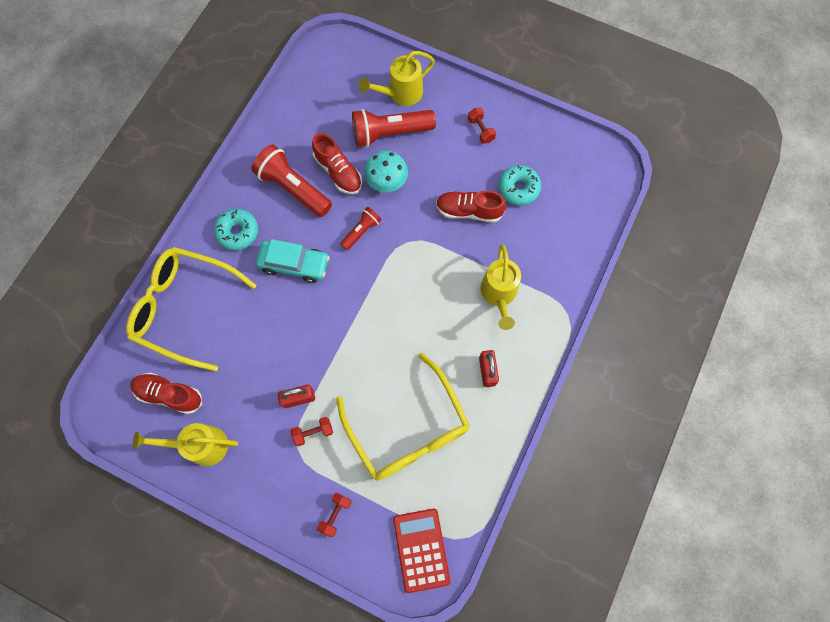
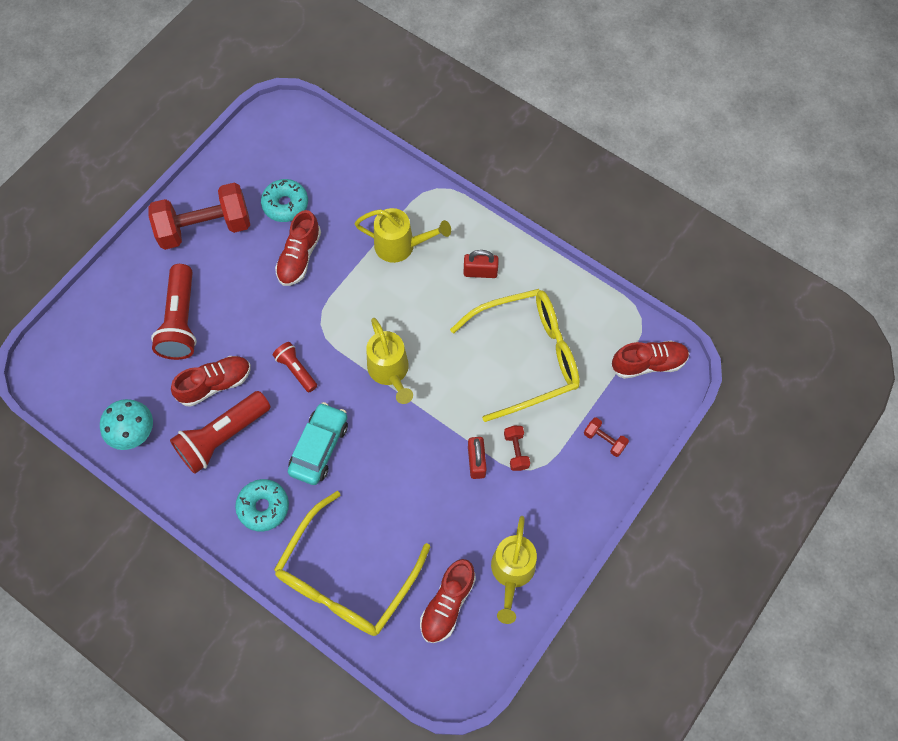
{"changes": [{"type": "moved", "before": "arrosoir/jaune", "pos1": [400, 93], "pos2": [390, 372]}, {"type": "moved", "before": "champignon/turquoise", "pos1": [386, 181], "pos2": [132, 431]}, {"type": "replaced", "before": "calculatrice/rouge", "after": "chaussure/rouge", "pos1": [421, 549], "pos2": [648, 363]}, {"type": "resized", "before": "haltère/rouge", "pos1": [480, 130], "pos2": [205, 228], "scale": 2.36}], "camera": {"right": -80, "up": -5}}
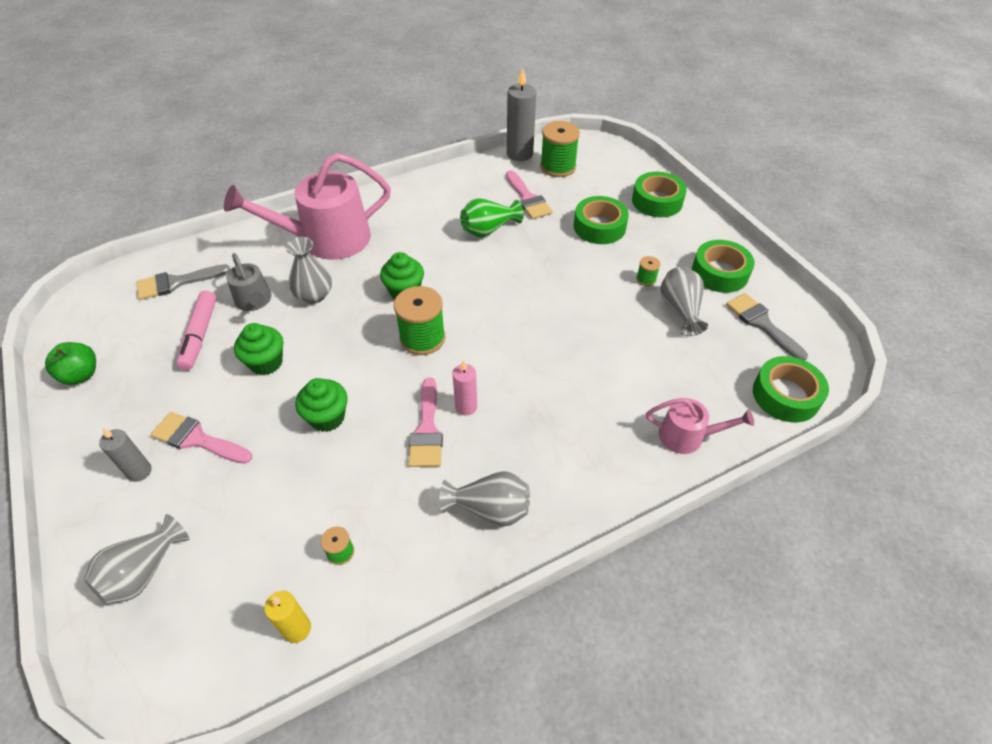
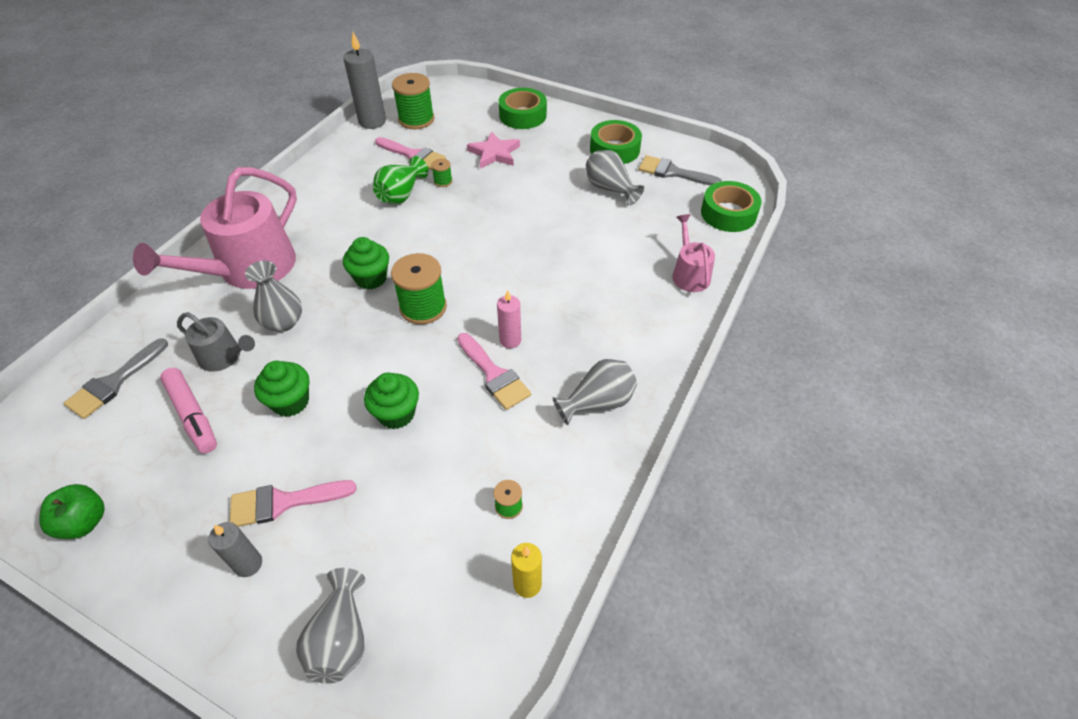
{"changes": [{"type": "replaced", "before": "ruban adhésif/vert", "after": "étoile/rose", "pos1": [599, 227], "pos2": [494, 153]}, {"type": "moved", "before": "bobine/vert", "pos1": [646, 279], "pos2": [443, 181]}, {"type": "turned", "before": "arrosoir/rose", "pos1": [687, 436], "pos2": [689, 274], "turn": -75}], "camera": {"right": -35, "up": 0}}
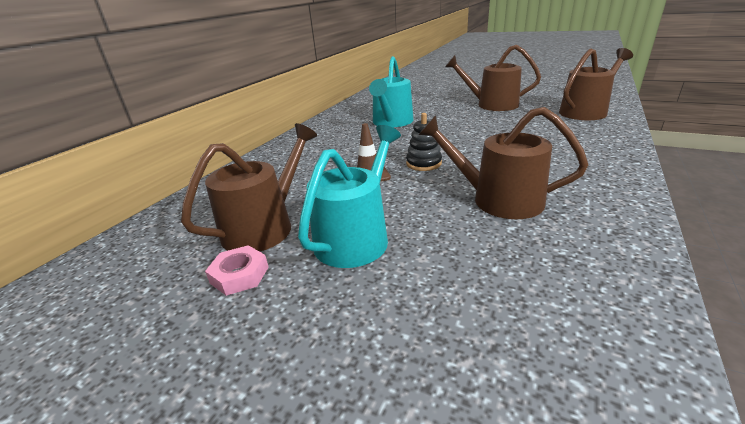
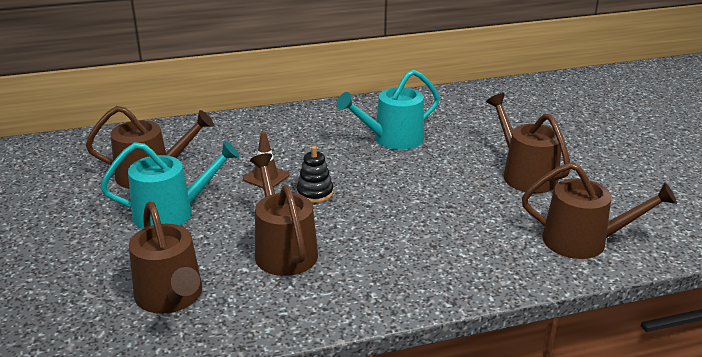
{"changes": [{"type": "removed", "before": "écrou/rose", "pos1": [239, 275]}, {"type": "added", "after": "arrosoir/marron", "pos2": [171, 297]}], "camera": {"right": 45, "up": 0}}
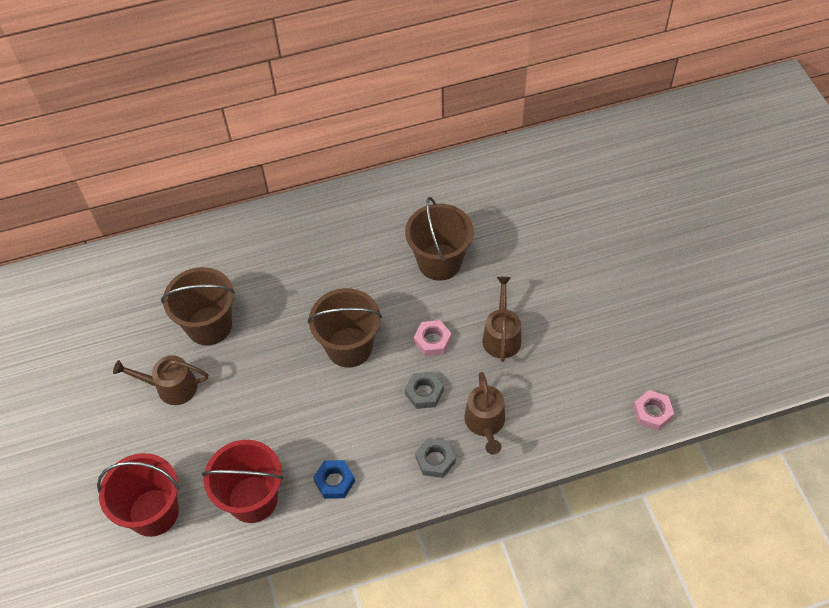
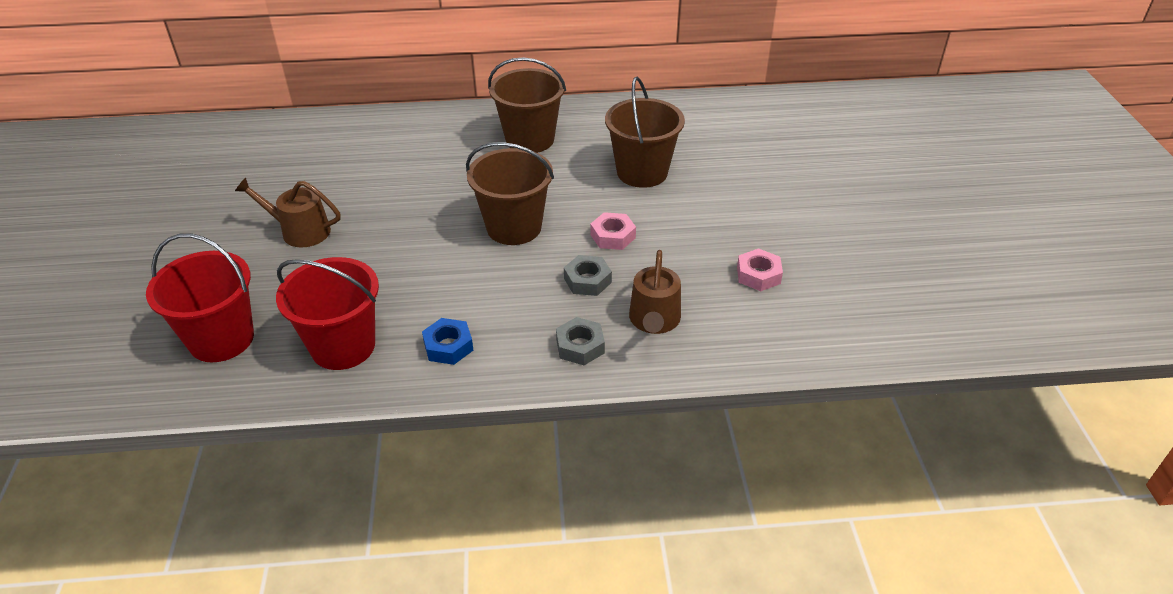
{"changes": [{"type": "moved", "before": "seau/marron", "pos1": [209, 326], "pos2": [530, 140]}, {"type": "removed", "before": "arrosoir/marron", "pos1": [501, 336]}, {"type": "moved", "before": "écrou/rose", "pos1": [652, 412], "pos2": [758, 275]}], "camera": {"right": 10, "up": -15}}
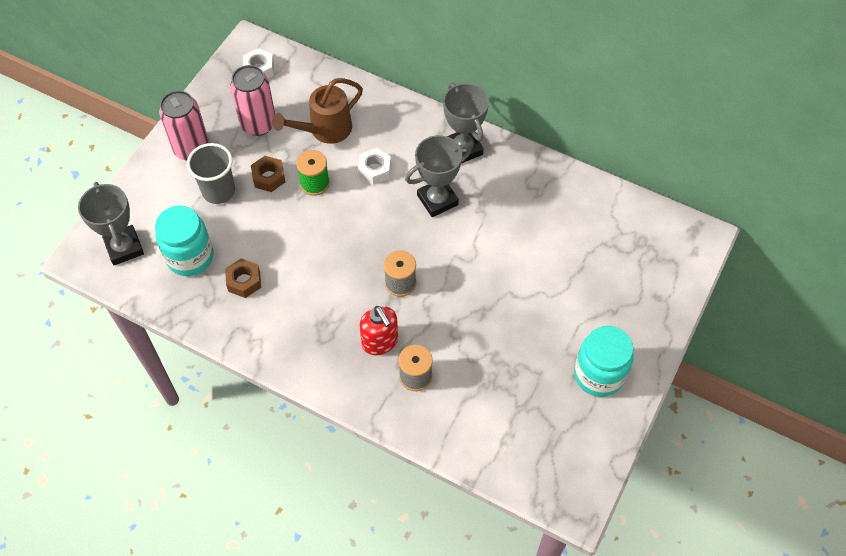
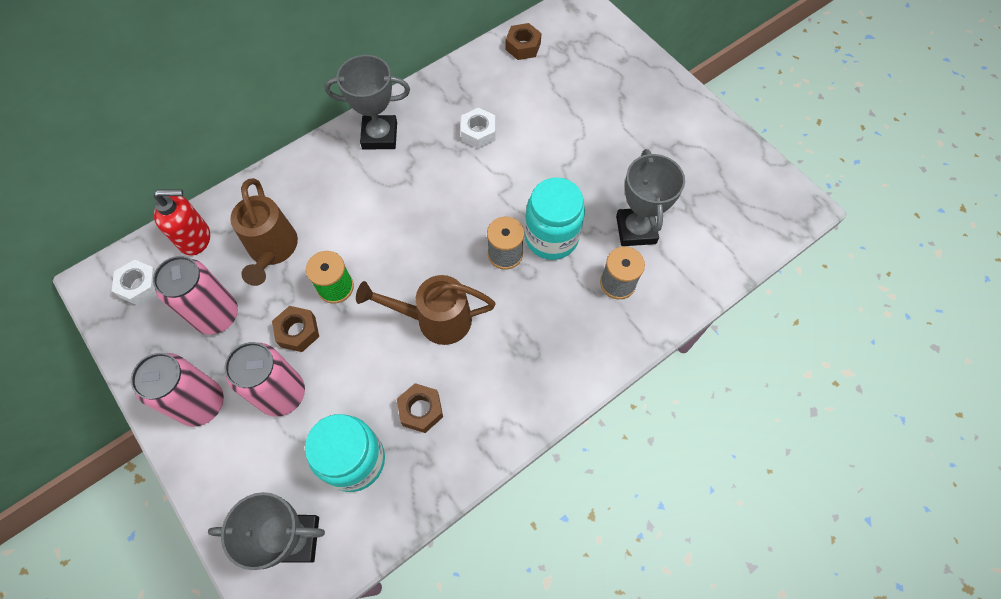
{"changes": [{"type": "replaced", "before": "gobelet/gris", "after": "canette/rose", "pos1": [218, 191], "pos2": [282, 394]}, {"type": "moved", "before": "écrou/blanc", "pos1": [375, 170], "pos2": [478, 132]}, {"type": "moved", "before": "distributeur de savon/rouge", "pos1": [380, 342], "pos2": [195, 238]}, {"type": "moved", "before": "trophée/gris", "pos1": [437, 200], "pos2": [636, 230]}, {"type": "moved", "before": "bocal/turquoise", "pos1": [598, 375], "pos2": [551, 237]}, {"type": "added", "after": "arrosoir/marron", "pos2": [435, 319]}, {"type": "added", "after": "écrou/marron", "pos2": [523, 46]}], "camera": {"right": -65, "up": 5}}
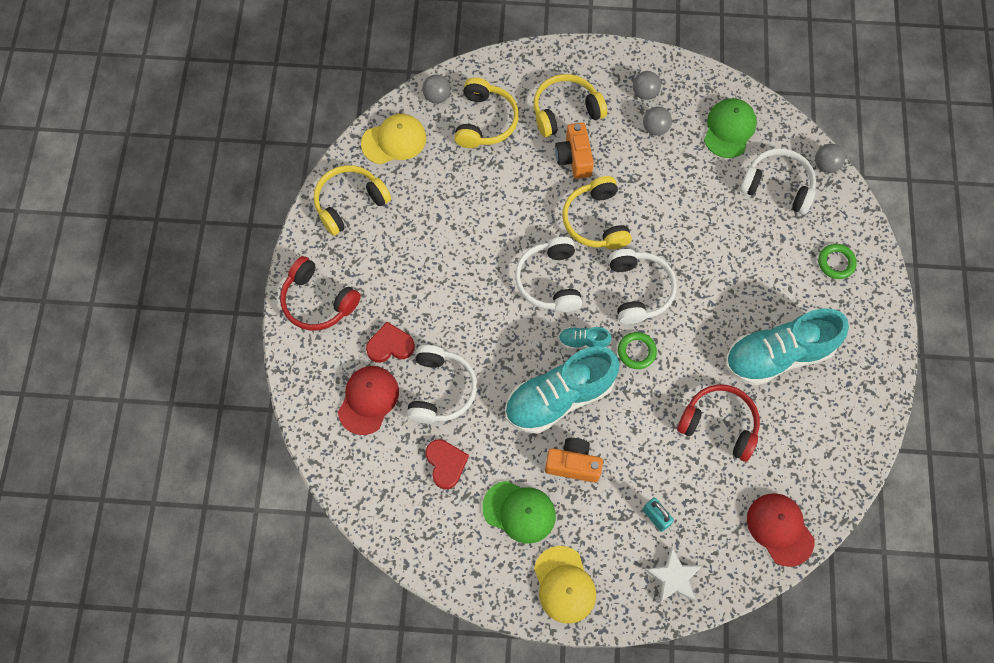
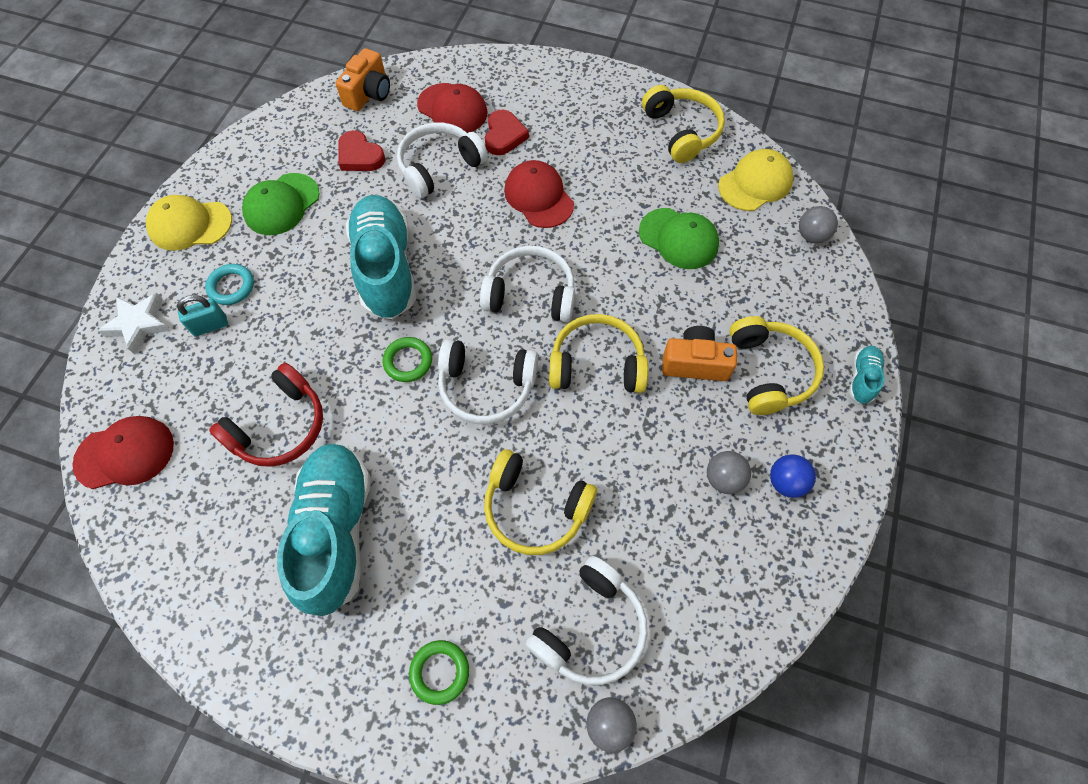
{"changes": [{"type": "removed", "before": "casque audio/rouge", "pos1": [318, 301]}, {"type": "turned", "before": "casquette/jaune", "pos1": [394, 140], "pos2": [755, 183], "turn": -120}, {"type": "turned", "before": "casque audio/blanc", "pos1": [440, 389], "pos2": [439, 167], "turn": 120}, {"type": "turned", "before": "cœur/rouge", "pos1": [446, 464], "pos2": [360, 156], "turn": 45}, {"type": "moved", "before": "casque audio/jaune", "pos1": [485, 121], "pos2": [535, 508]}, {"type": "moved", "before": "appareil photo/orange", "pos1": [573, 464], "pos2": [369, 93]}, {"type": "moved", "before": "chaussure/turquoise", "pos1": [583, 341], "pos2": [862, 379]}, {"type": "recoloured", "before": "balle/gris", "after": "balle/bleu", "pos1": [645, 93], "pos2": [785, 482]}, {"type": "moved", "before": "casquette/vert", "pos1": [729, 129], "pos2": [678, 238]}, {"type": "added", "after": "anneau/turquoise", "pos2": [231, 286]}, {"type": "added", "after": "casquette/rouge", "pos2": [539, 197]}], "camera": {"right": 105, "up": -5}}
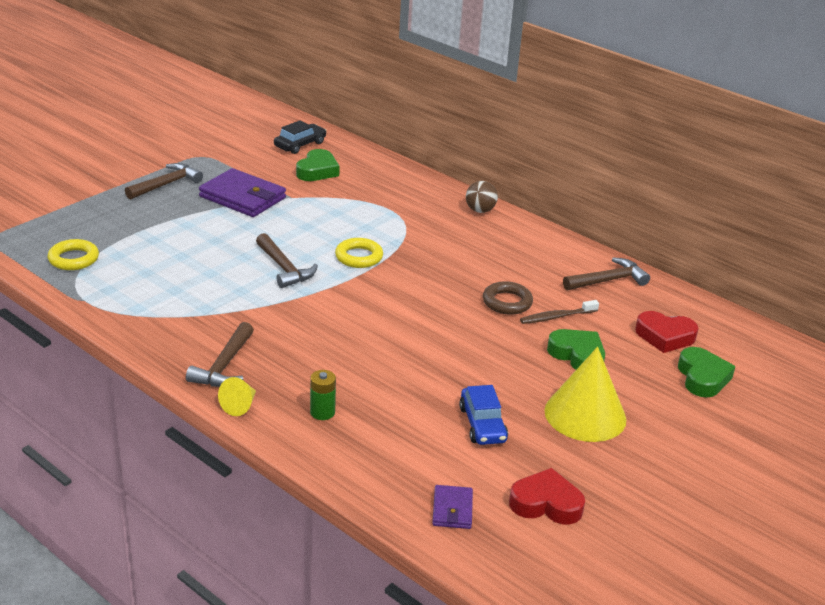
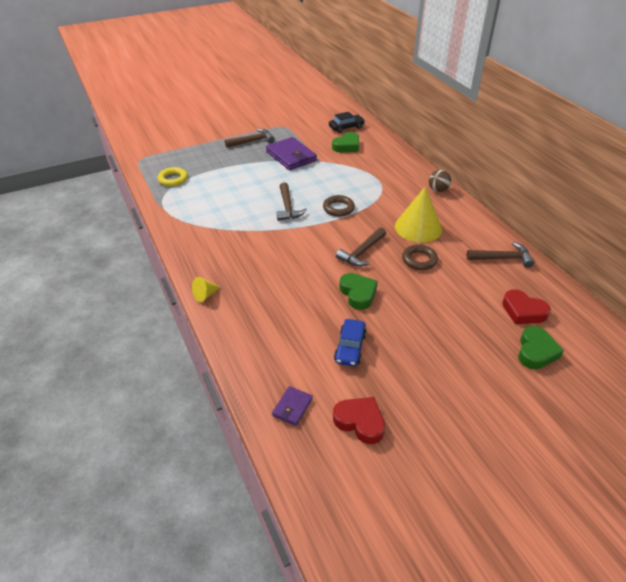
{"changes": [{"type": "moved", "before": "marteau/marron", "pos1": [224, 366], "pos2": [361, 252]}, {"type": "removed", "before": "pile/vert", "pos1": [322, 412]}, {"type": "recoloured", "before": "anneau/jaune", "after": "anneau/marron", "pos1": [359, 257], "pos2": [338, 208]}, {"type": "removed", "before": "brosse à dents/marron", "pos1": [557, 317]}, {"type": "moved", "before": "cône/jaune", "pos1": [585, 415], "pos2": [418, 227]}, {"type": "moved", "before": "cœur/vert", "pos1": [577, 355], "pos2": [358, 293]}], "camera": {"right": 25, "up": 10}}
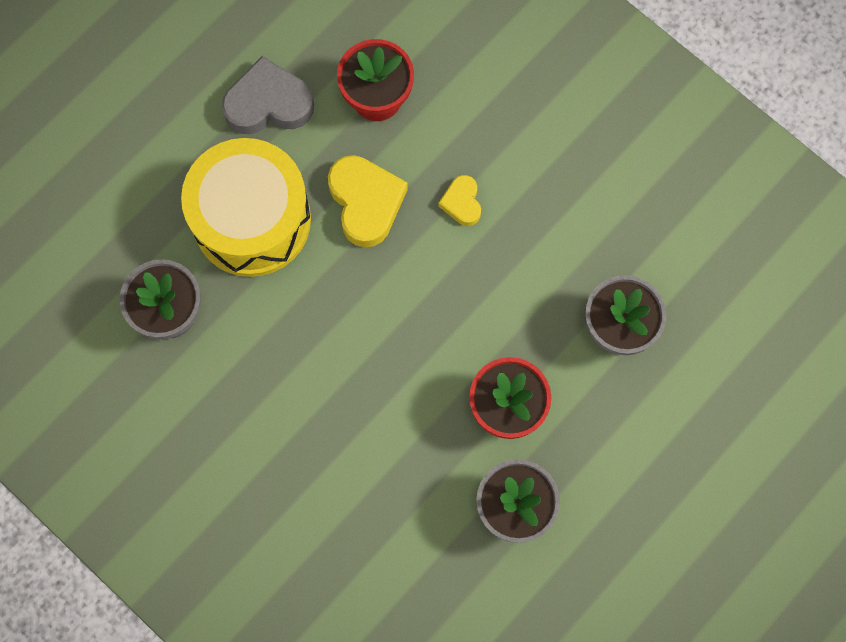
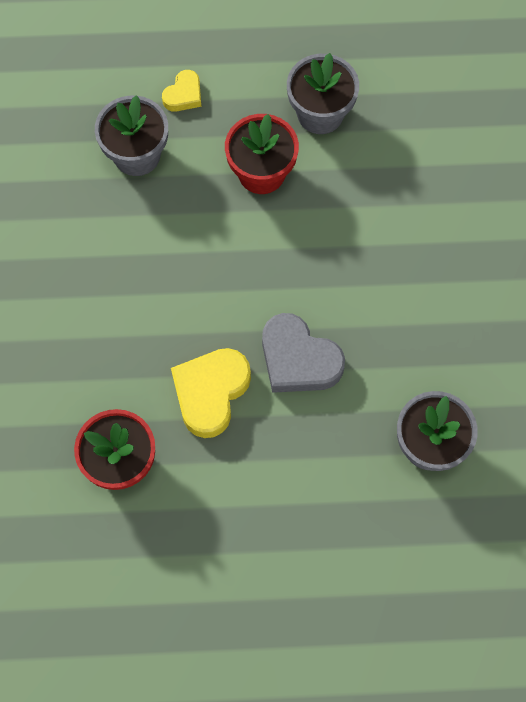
{"changes": [{"type": "removed", "before": "tambour/jaune", "pos1": [252, 220]}, {"type": "moved", "before": "cœur/gris", "pos1": [268, 103], "pos2": [298, 359]}, {"type": "moved", "before": "cœur/jaune", "pos1": [462, 202], "pos2": [183, 95]}], "camera": {"right": -135, "up": -5}}
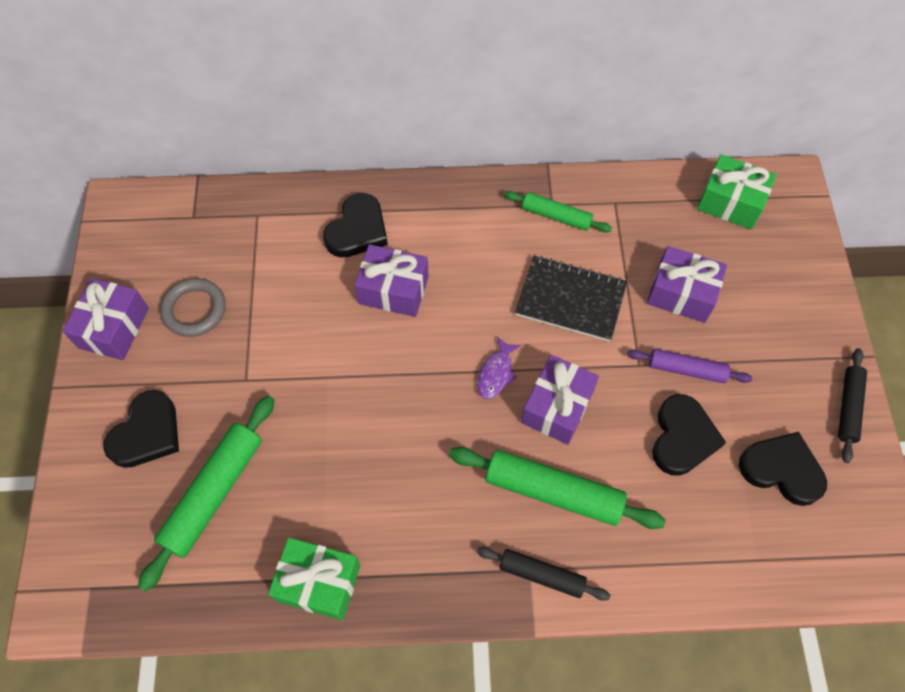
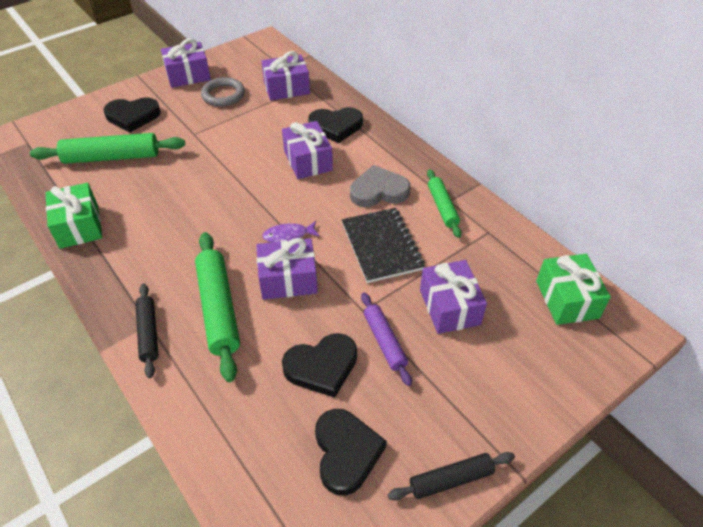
{"changes": [{"type": "added", "after": "cadeau/violet", "pos2": [286, 88]}, {"type": "added", "after": "cœur/gris", "pos2": [378, 191]}], "camera": {"right": 55, "up": -15}}
